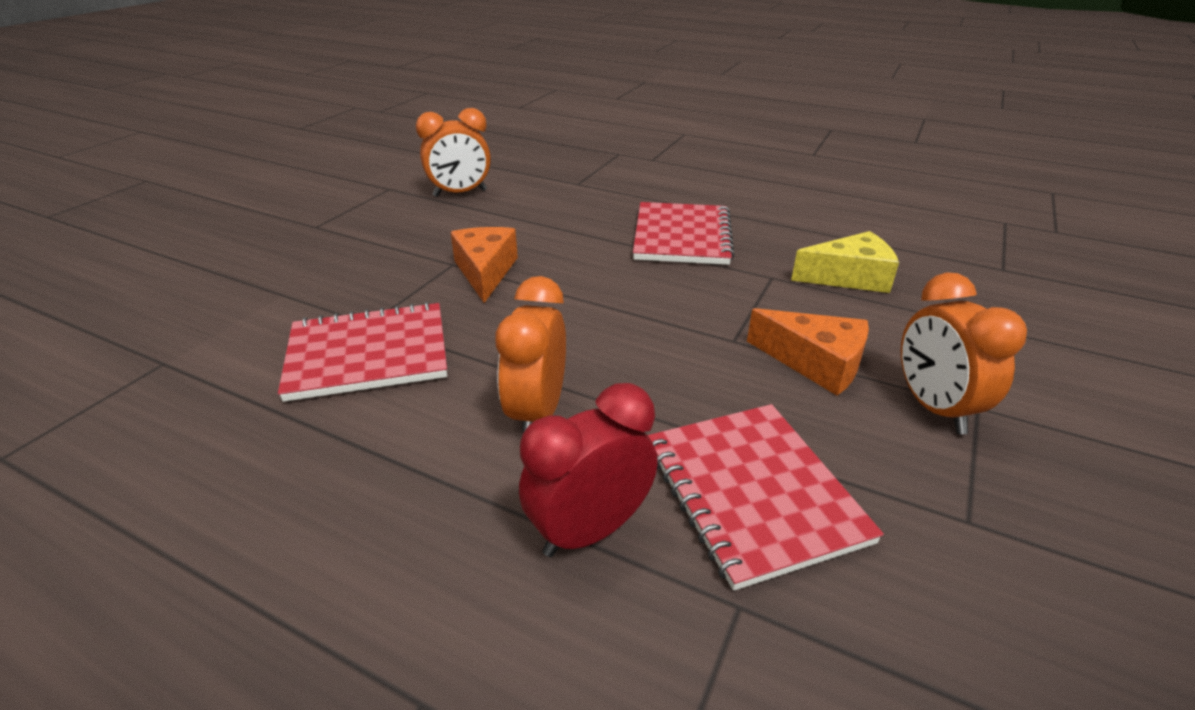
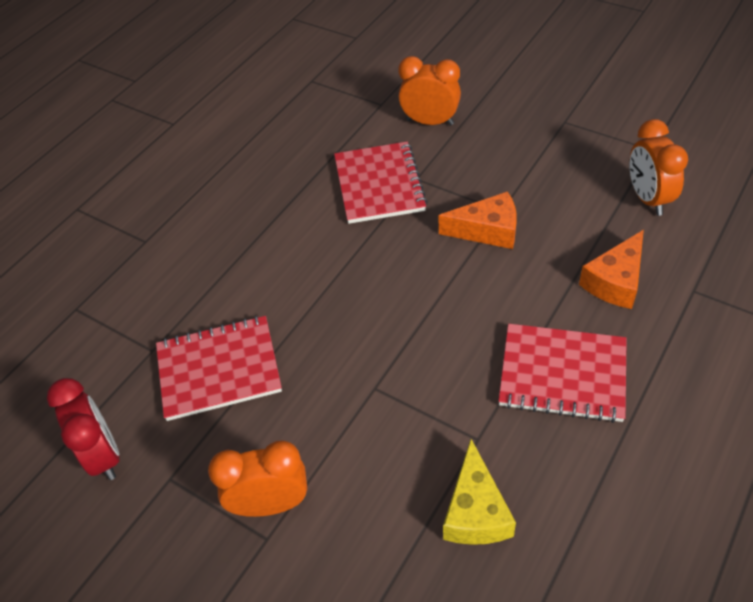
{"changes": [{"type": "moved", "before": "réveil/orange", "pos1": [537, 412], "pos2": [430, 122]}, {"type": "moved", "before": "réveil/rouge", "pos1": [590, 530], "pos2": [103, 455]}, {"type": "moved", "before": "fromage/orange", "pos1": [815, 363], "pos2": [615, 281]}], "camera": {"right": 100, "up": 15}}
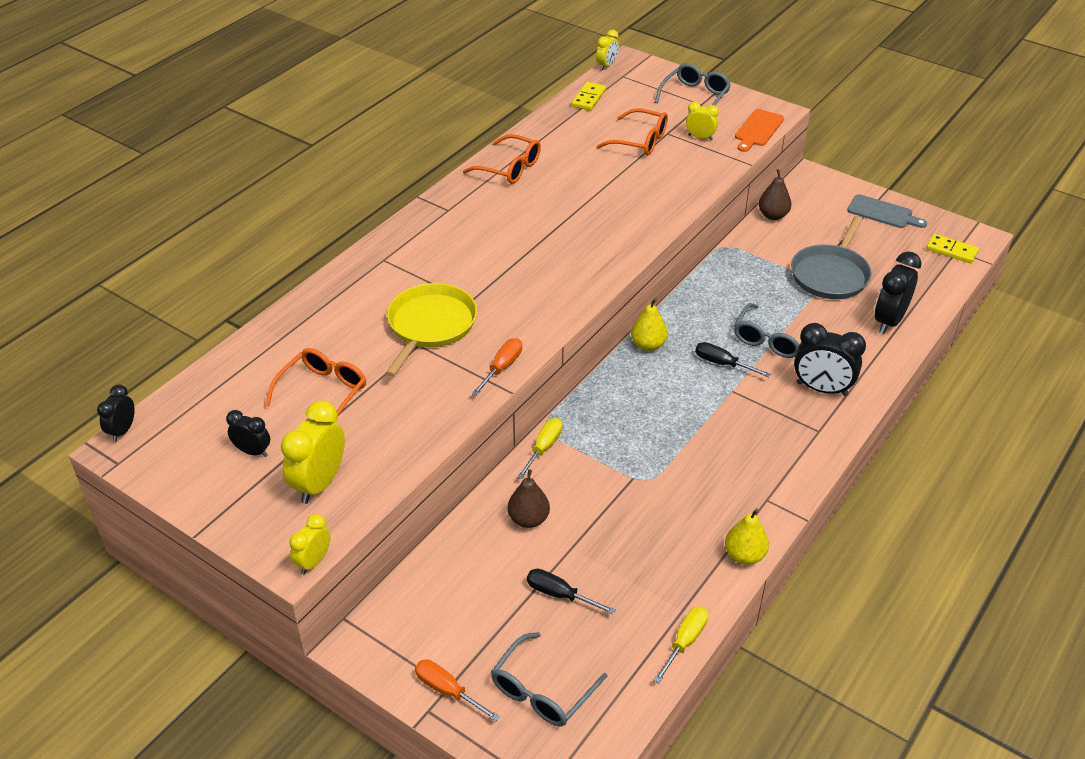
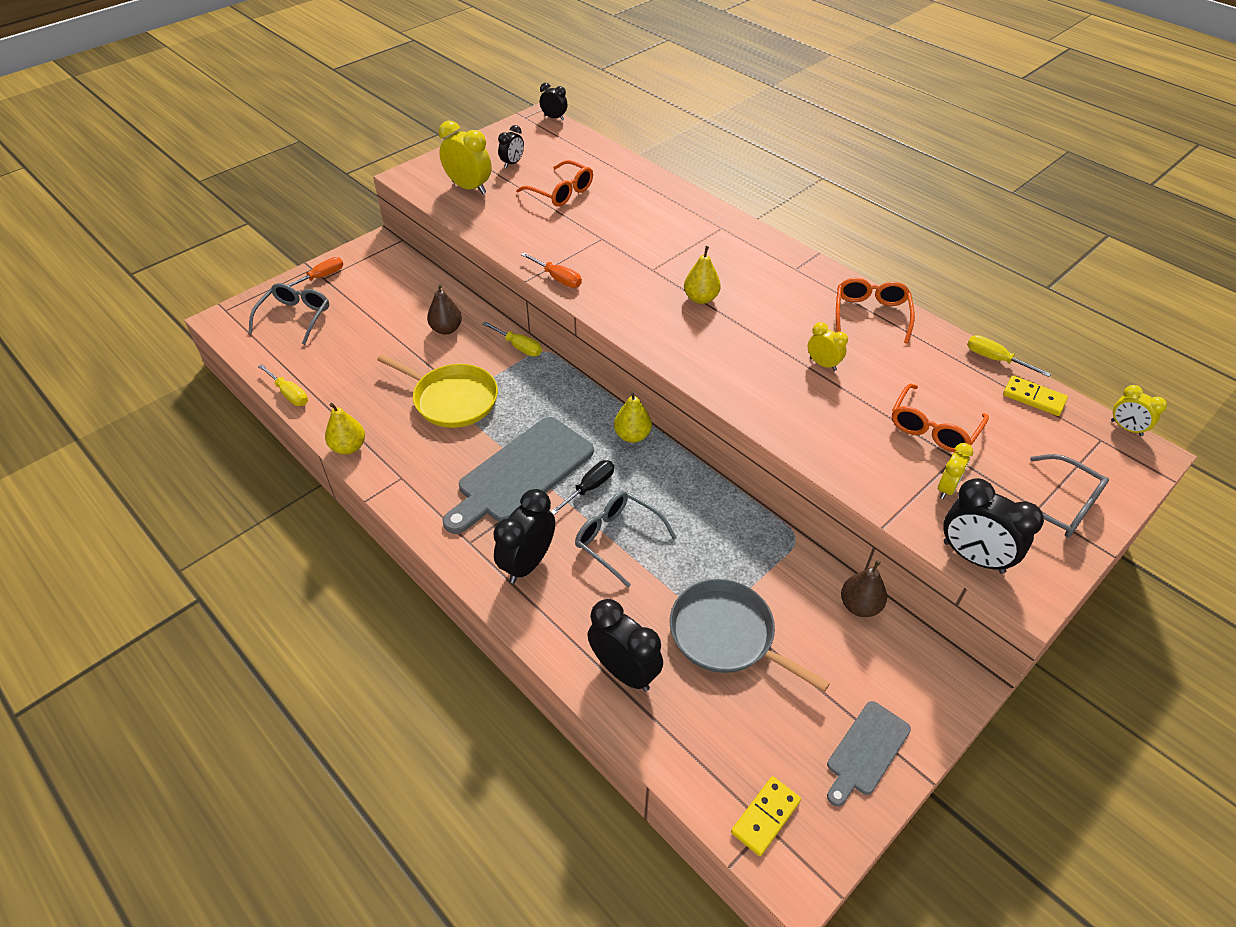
{"changes": [{"type": "moved", "before": "réveil/jaune", "pos1": [313, 562], "pos2": [823, 364]}, {"type": "moved", "before": "poêle/jaune", "pos1": [430, 326], "pos2": [452, 399]}, {"type": "turned", "before": "lunettes/orange", "pos1": [509, 168], "pos2": [870, 315], "turn": 150}, {"type": "turned", "before": "lunettes/gris", "pos1": [543, 690], "pos2": [295, 318], "turn": 60}, {"type": "removed", "before": "tournevis/noir", "pos1": [560, 595]}, {"type": "replaced", "before": "planche à découper/orange", "after": "réveil/noir", "pos1": [758, 130], "pos2": [973, 557]}, {"type": "added", "after": "planche à découper/gris", "pos2": [521, 473]}, {"type": "added", "after": "poire/jaune", "pos2": [701, 298]}, {"type": "added", "after": "tournevis/jaune", "pos2": [995, 359]}], "camera": {"right": 100, "up": 5}}
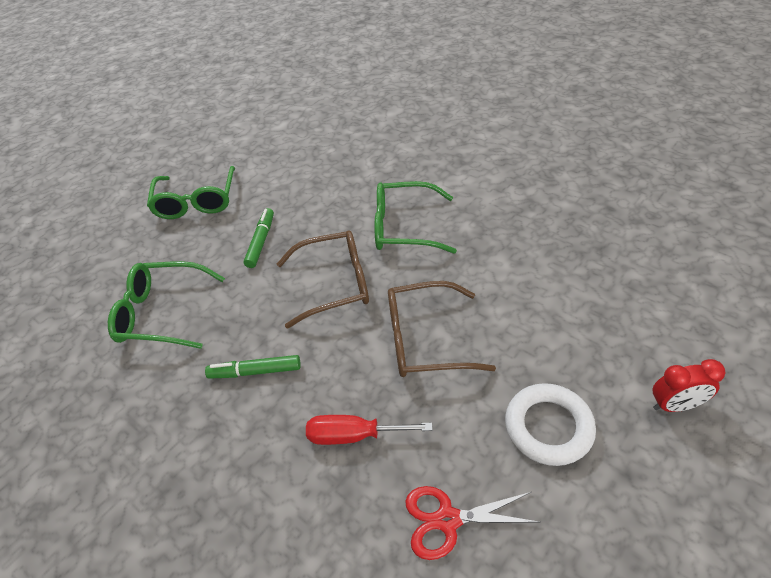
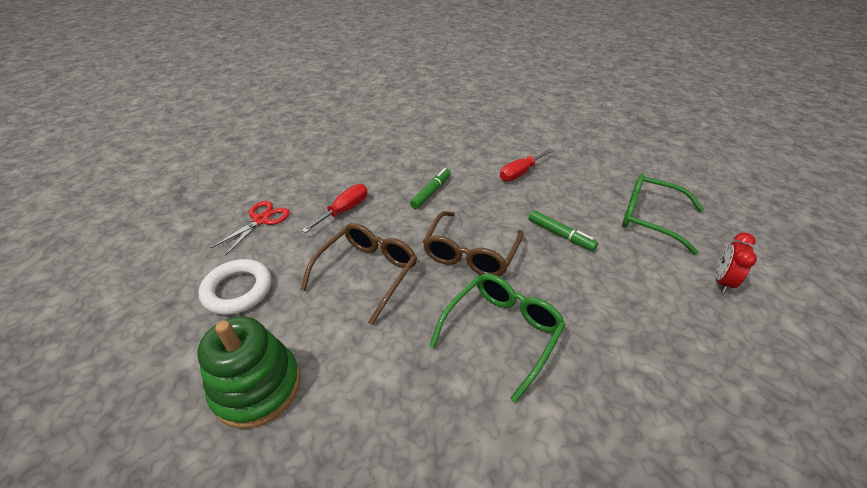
{"changes": [{"type": "replaced", "before": "lunettes/vert", "after": "tournevis/rouge", "pos1": [162, 313], "pos2": [520, 173]}, {"type": "moved", "before": "réveil/rouge", "pos1": [675, 405], "pos2": [722, 281]}, {"type": "added", "after": "jouet à empiler/vert", "pos2": [257, 387]}], "camera": {"right": 120, "up": -5}}
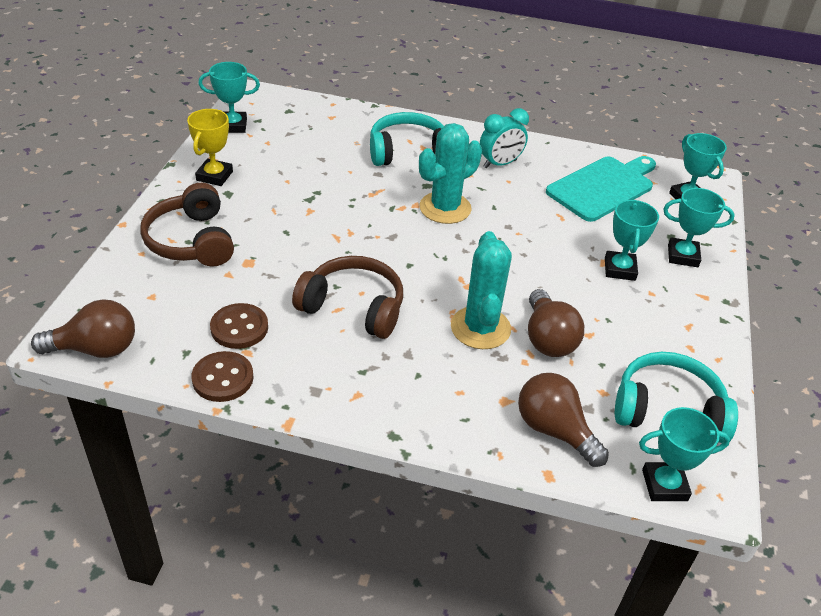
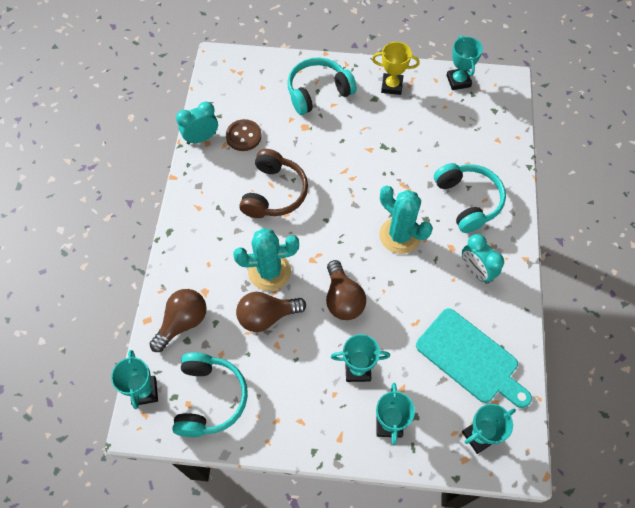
{"changes": [{"type": "moved", "before": "ampoule/marron", "pos1": [95, 349], "pos2": [343, 299]}, {"type": "recoloured", "before": "casque audio/marron", "after": "casque audio/turquoise", "pos1": [192, 241], "pos2": [318, 92]}, {"type": "replaced", "before": "bouton/marron", "after": "réveil/turquoise", "pos1": [223, 378], "pos2": [201, 138]}], "camera": {"right": 85, "up": 20}}
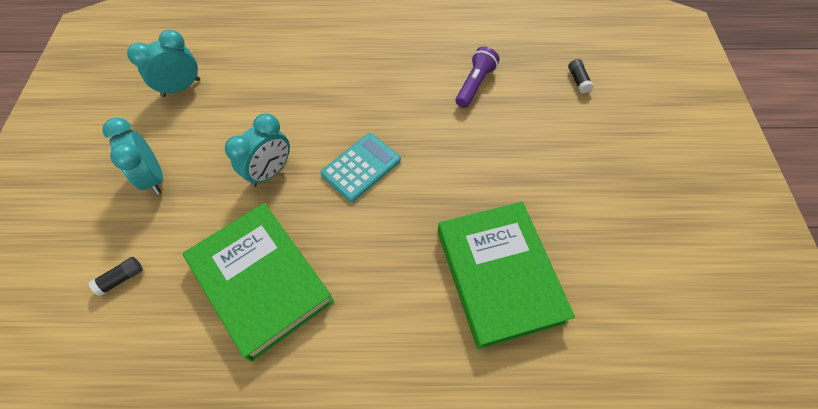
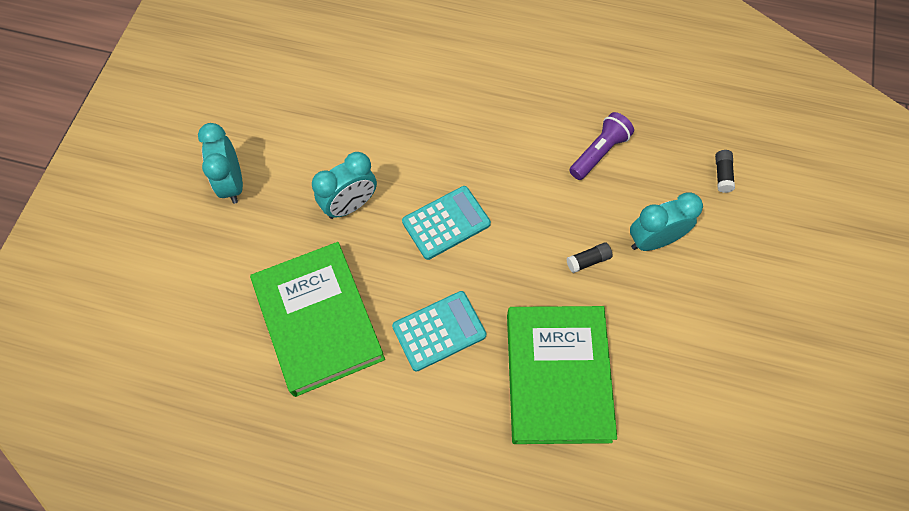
{"changes": [{"type": "moved", "before": "bâton de colle/noir", "pos1": [121, 279], "pos2": [588, 261]}, {"type": "moved", "before": "réveil/turquoise", "pos1": [181, 88], "pos2": [653, 240]}, {"type": "added", "after": "calculatrice/turquoise", "pos2": [439, 331]}], "camera": {"right": 15, "up": 5}}
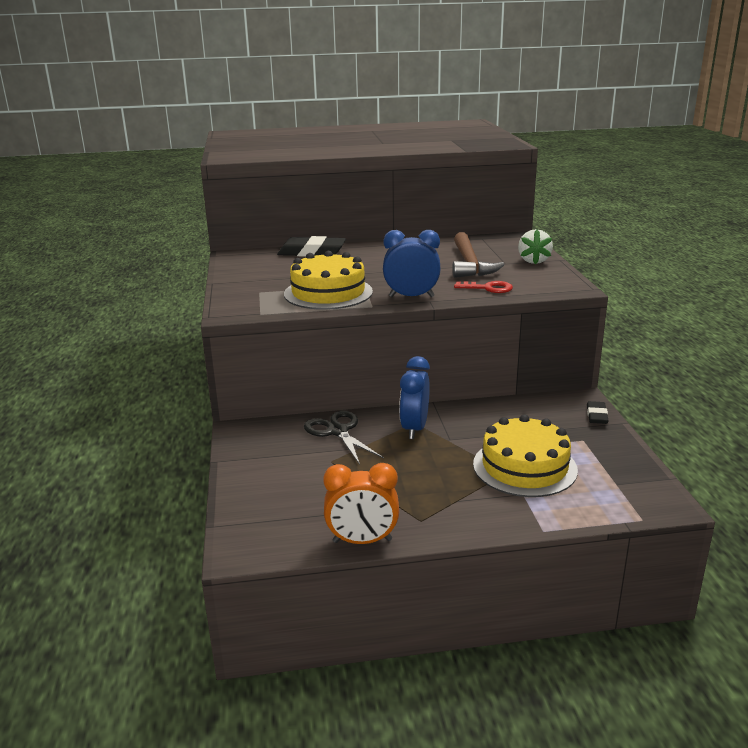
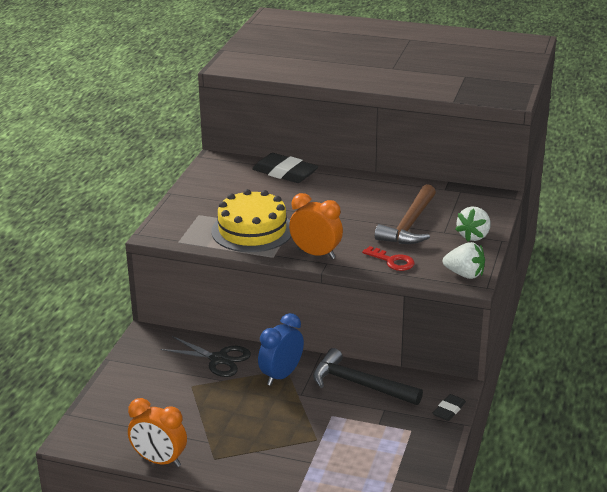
{"changes": [{"type": "turned", "before": "ciseaux/noir", "pos1": [338, 431], "pos2": [219, 359], "turn": 120}, {"type": "recoloured", "before": "réveil/bleu", "after": "réveil/orange", "pos1": [411, 296], "pos2": [316, 254]}, {"type": "removed", "before": "gâteau/jaune", "pos1": [524, 467]}, {"type": "added", "after": "marteau/noir", "pos2": [359, 384]}, {"type": "added", "after": "fraise/blanc", "pos2": [464, 274]}], "camera": {"right": 25, "up": 5}}
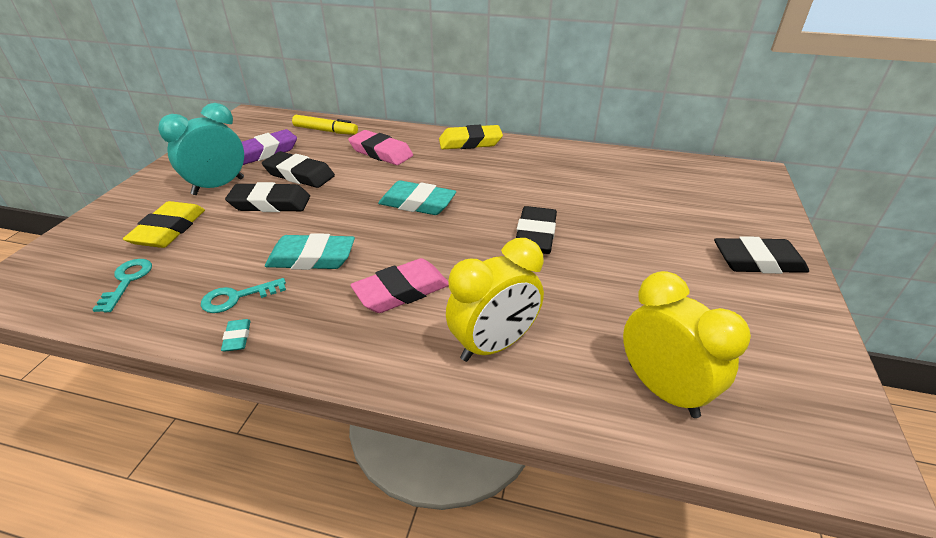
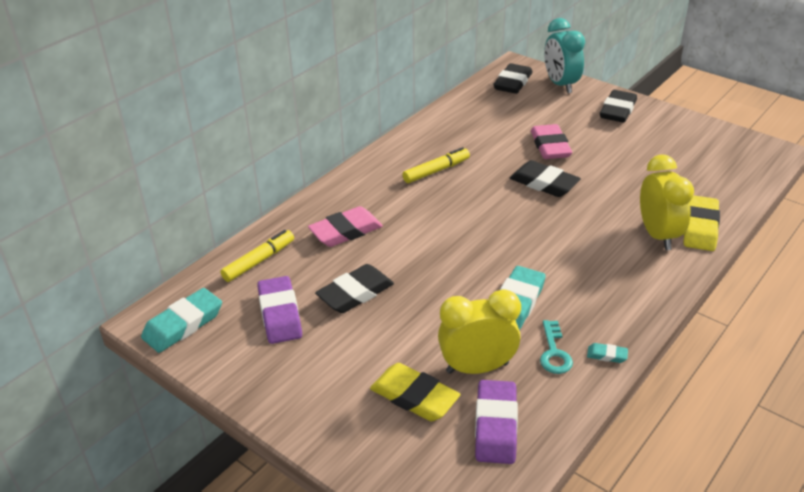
{"changes": [{"type": "replaced", "before": "clé/turquoise", "after": "gomme/violet", "pos1": [127, 281], "pos2": [496, 426]}, {"type": "moved", "before": "réveil/turquoise", "pos1": [218, 186], "pos2": [560, 85]}, {"type": "moved", "before": "gomme/noir", "pos1": [270, 203], "pos2": [512, 83]}, {"type": "moved", "before": "gomme/rose", "pos1": [401, 291], "pos2": [550, 146]}, {"type": "moved", "before": "gomme/turquoise", "pos1": [417, 203], "pos2": [183, 325]}, {"type": "moved", "before": "gomme/jaune", "pos1": [470, 142], "pos2": [700, 227]}, {"type": "moved", "before": "réveil/jaune", "pos1": [662, 389], "pos2": [477, 368]}, {"type": "added", "after": "feutre/jaune", "pos2": [436, 171]}], "camera": {"right": -65, "up": 0}}
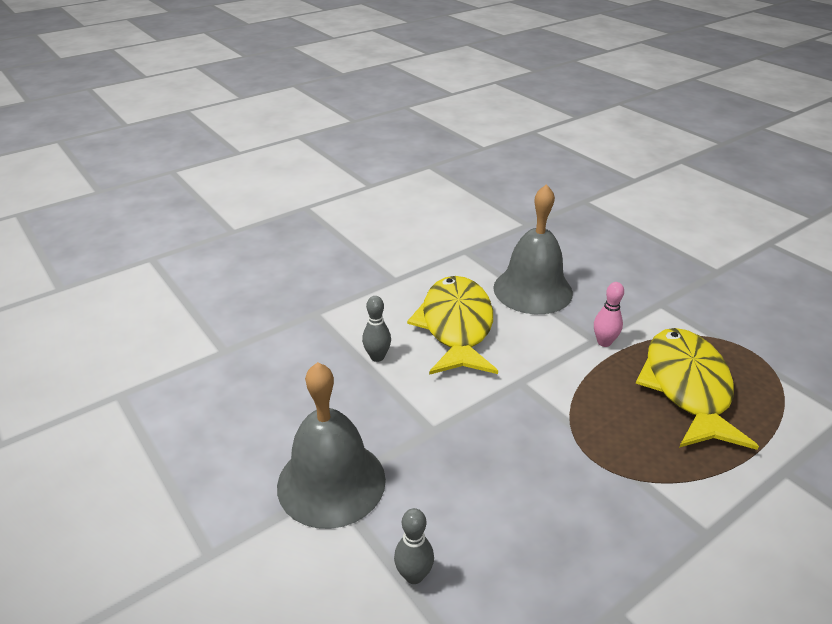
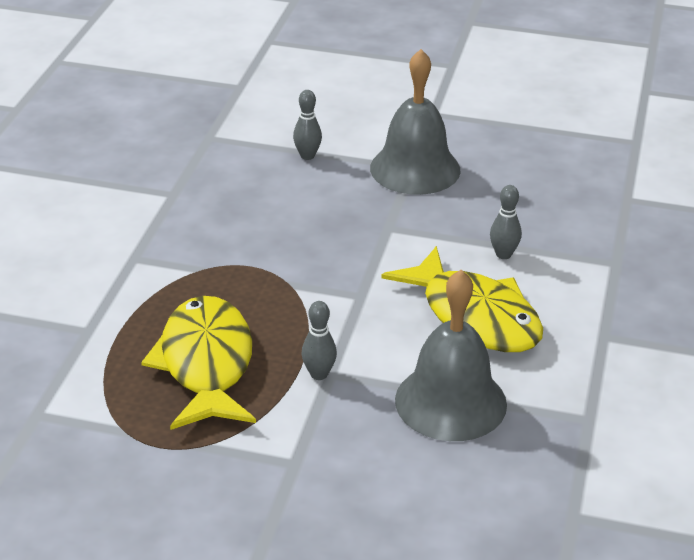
{"changes": [{"type": "recoloured", "before": "quille/rose", "after": "quille/gris", "pos1": [604, 342], "pos2": [319, 374]}, {"type": "turned", "before": "poisson/jaune", "pos1": [687, 388], "pos2": [206, 365], "turn": -150}], "camera": {"right": 140, "up": 0}}
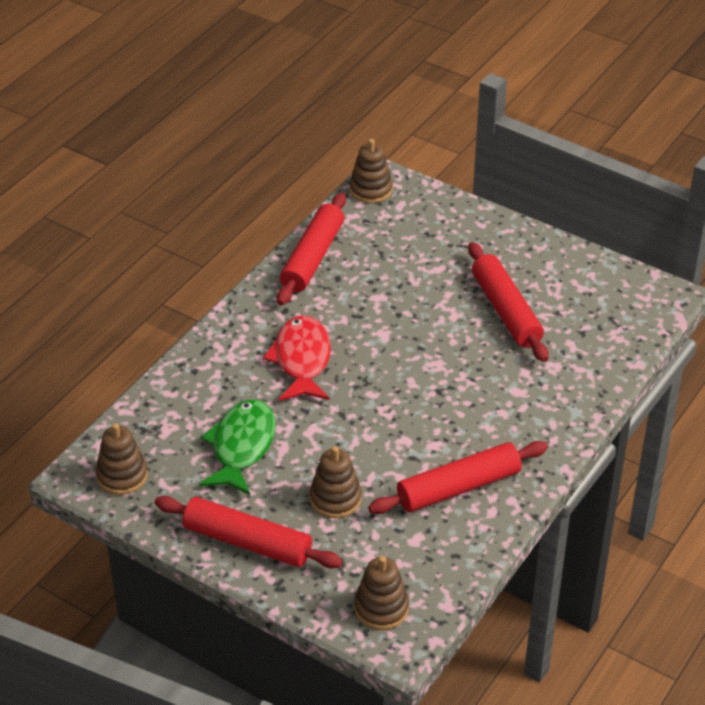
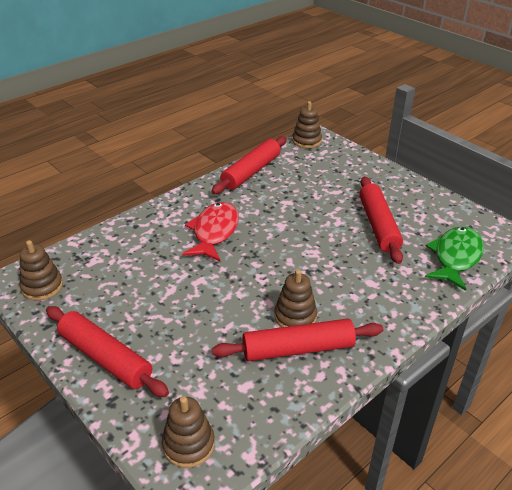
{"changes": [{"type": "moved", "before": "poisson/vert", "pos1": [241, 447], "pos2": [455, 257]}, {"type": "moved", "before": "jouet à empiler/marron", "pos1": [335, 499], "pos2": [295, 316]}], "camera": {"right": 15, "up": -5}}
